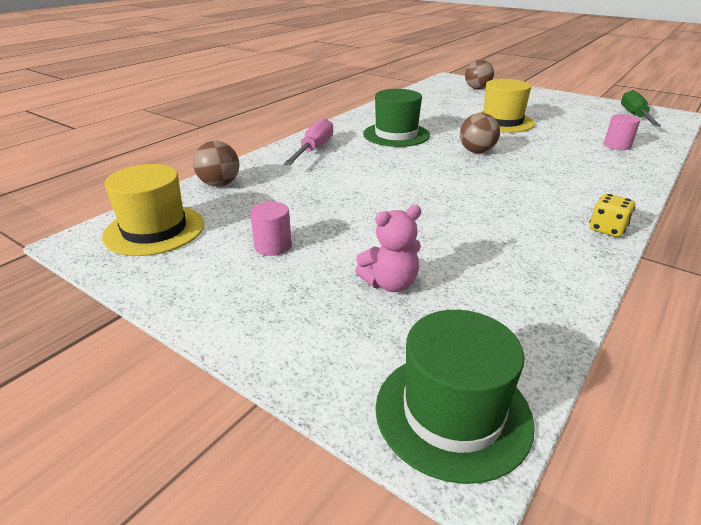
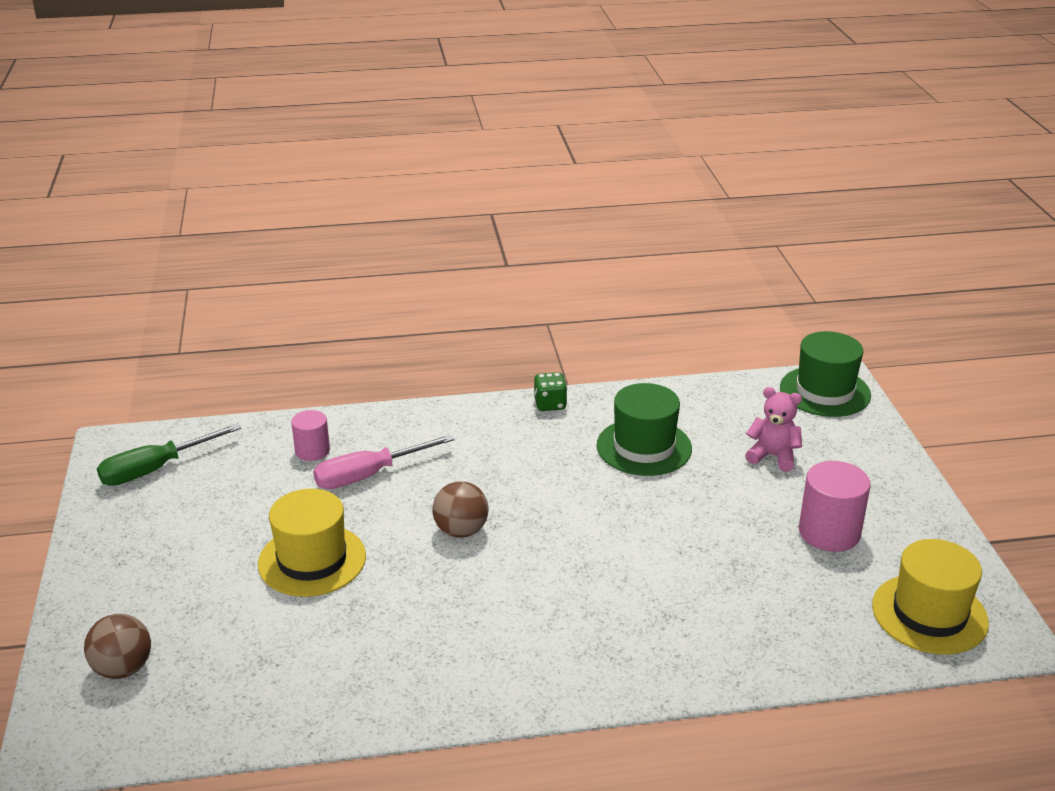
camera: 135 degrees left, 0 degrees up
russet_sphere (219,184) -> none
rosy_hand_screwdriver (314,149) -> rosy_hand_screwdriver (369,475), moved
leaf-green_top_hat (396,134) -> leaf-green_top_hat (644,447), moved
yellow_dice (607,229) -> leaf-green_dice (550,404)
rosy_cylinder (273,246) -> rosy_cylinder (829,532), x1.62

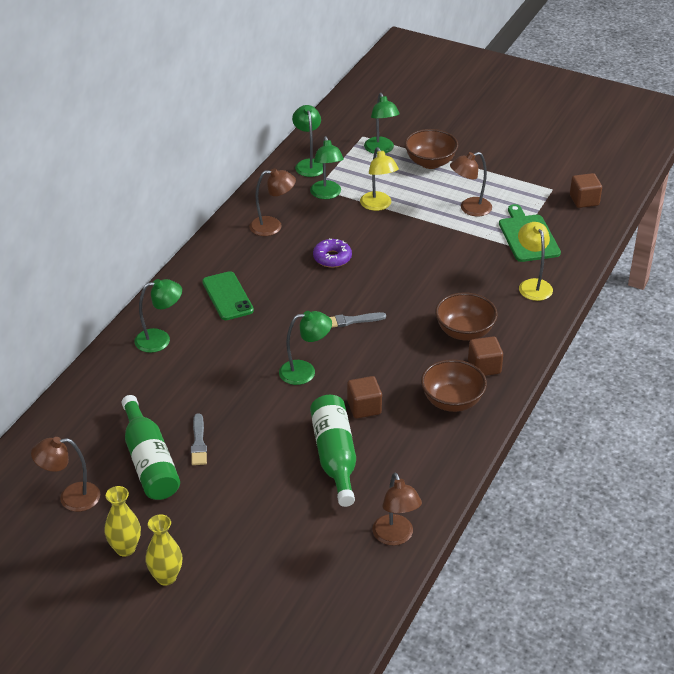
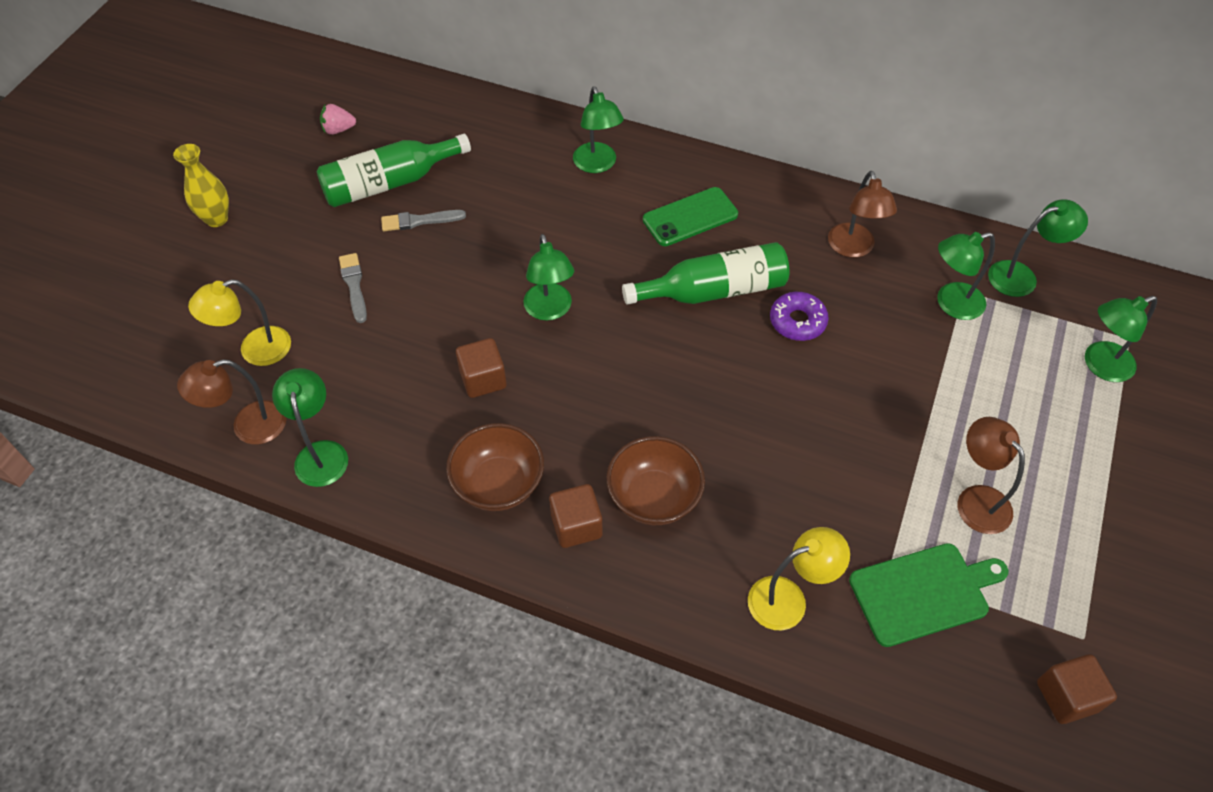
camera: 85 degrees right, 15 degrees up
yellow_vase (125,548) -> none
russet_deep_dish (430,162) -> none
none -> leaf-green_reading_lamp (320,453)
leaf-green_bottle (335,457) -> leaf-green_bottle (713,291), moved
gray_brush (351,321) -> gray_brush (354,285), moved
yellow_reading_lamp (378,205) -> yellow_reading_lamp (255,350), moved
russet_reading_lamp (71,498) -> rosy_strawberry (338,130)

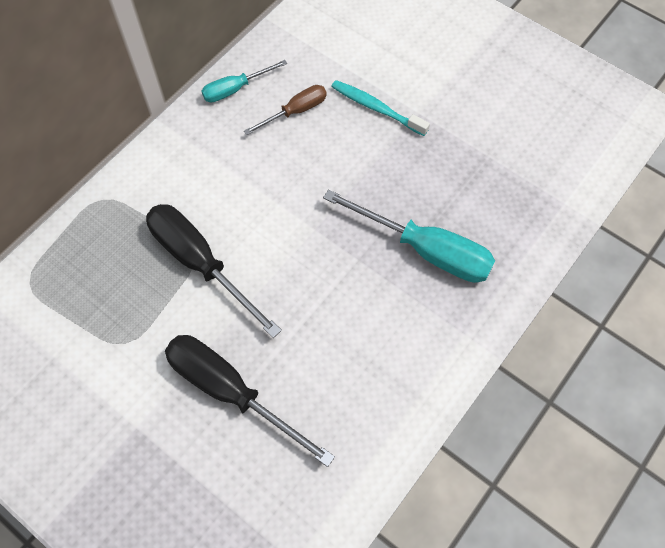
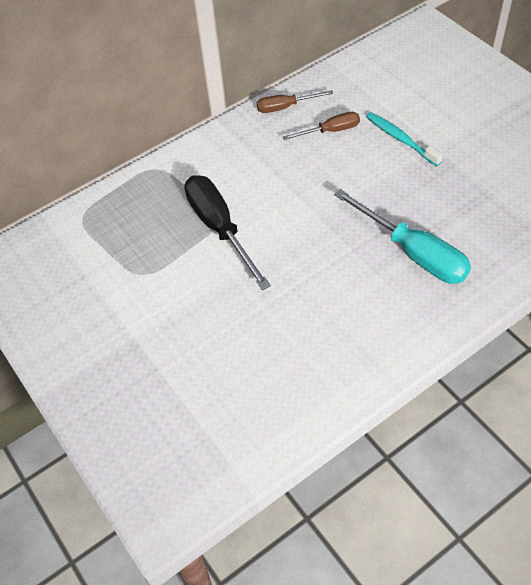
camera: 20 degrees right, 10 degrees down
black_hand_screwdriver (231,391) -> none
turquoise_hand_screwdriver (235,89) -> russet_hand_screwdriver (285,107)

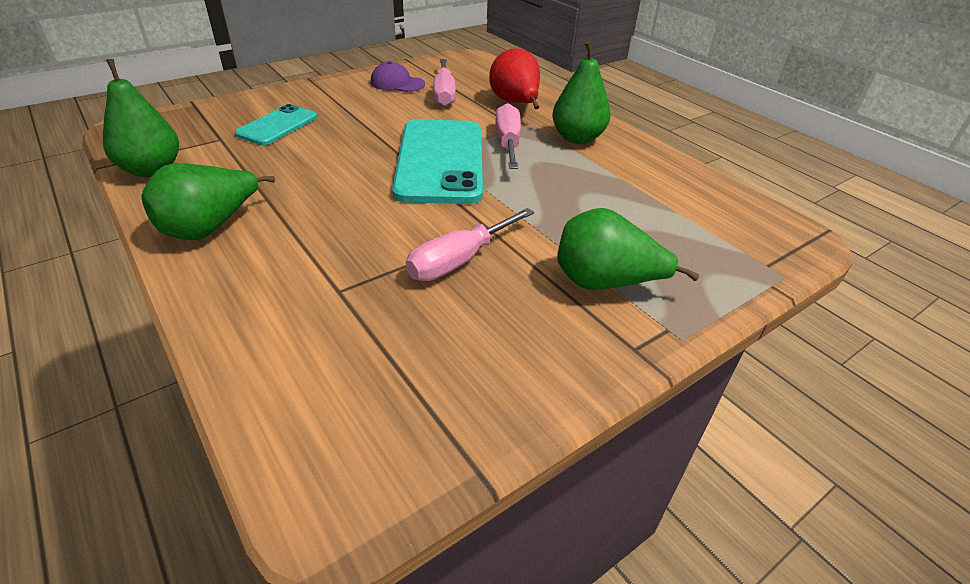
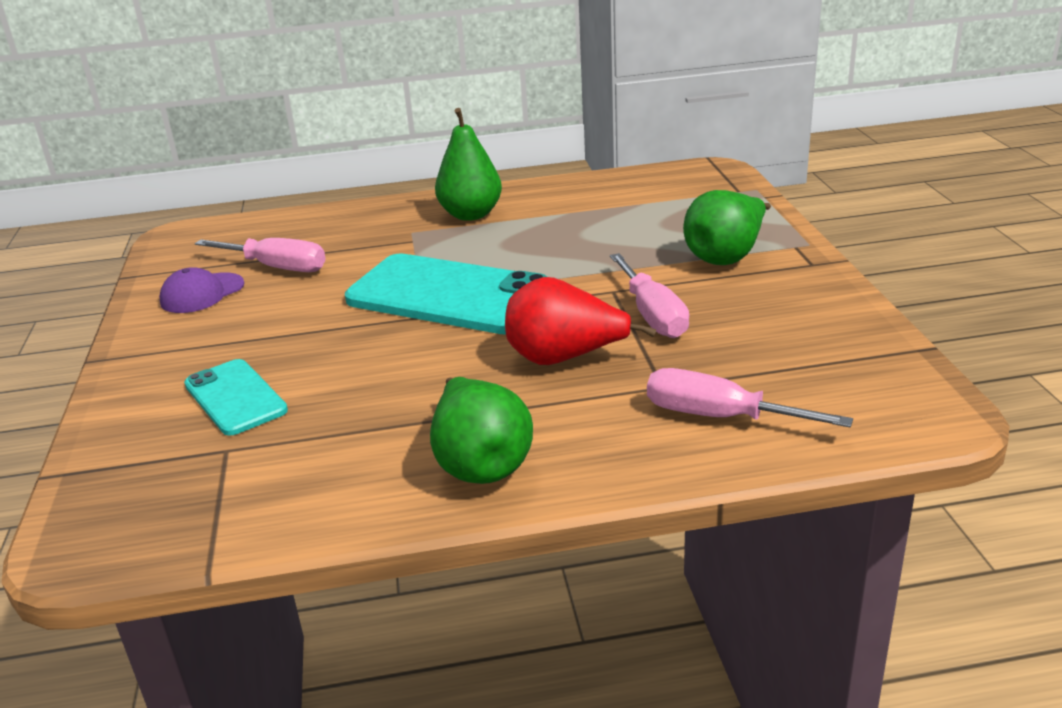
camera: 60 degrees left, 10 degrees down
leaf-green_pear (152,170) -> none
red_pear (515,104) -> red_pear (564,358), moved
rosy_hand_screwdriver (508,143) -> rosy_hand_screwdriver (719,416), moved

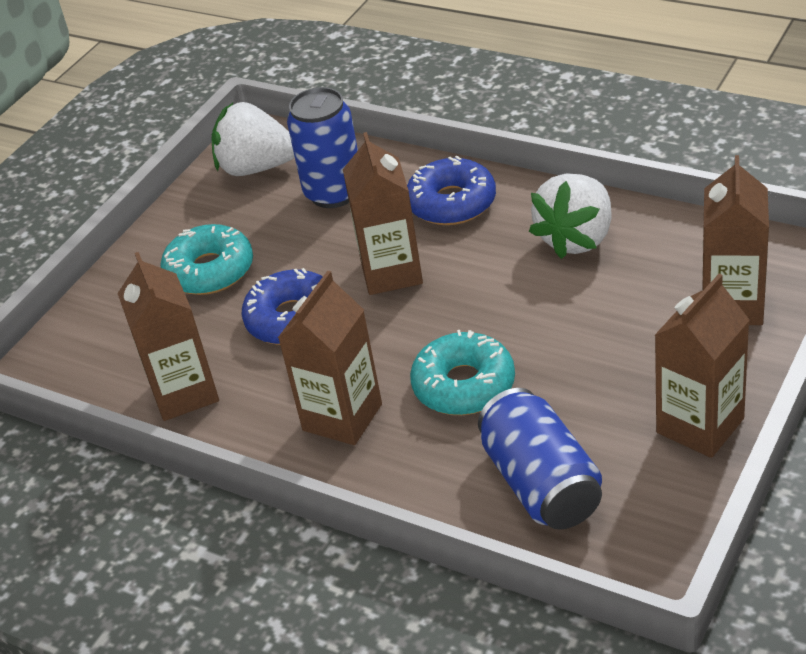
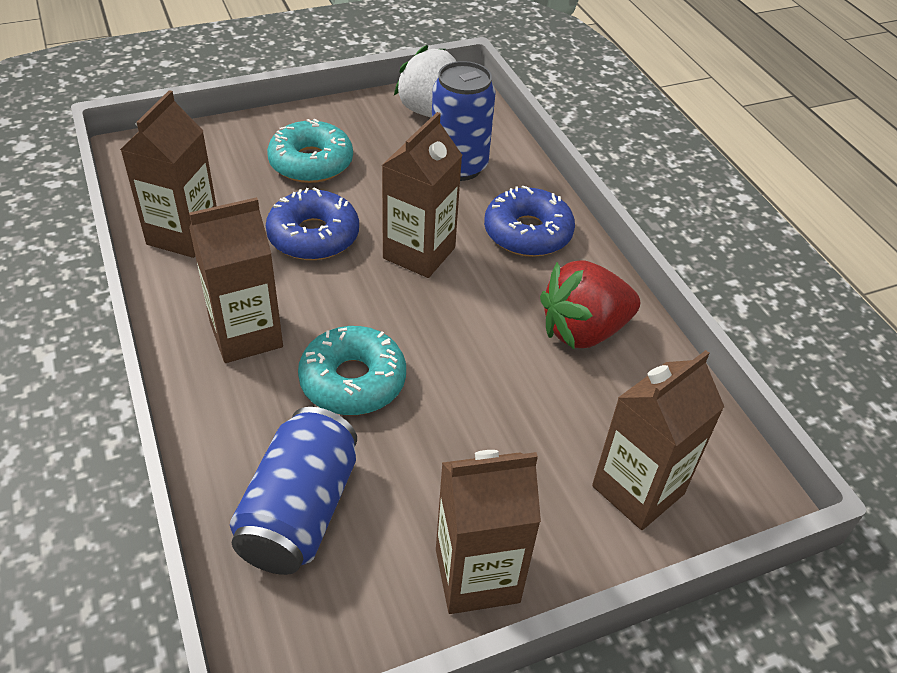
camera: 30 degrees right, 5 degrees up
white_strawberry (577,238) -> red_strawberry (583,331)

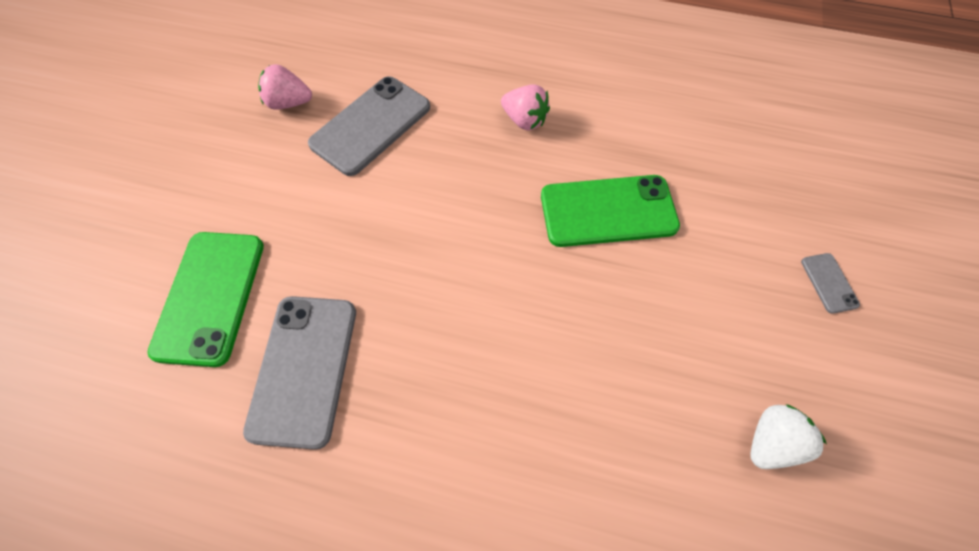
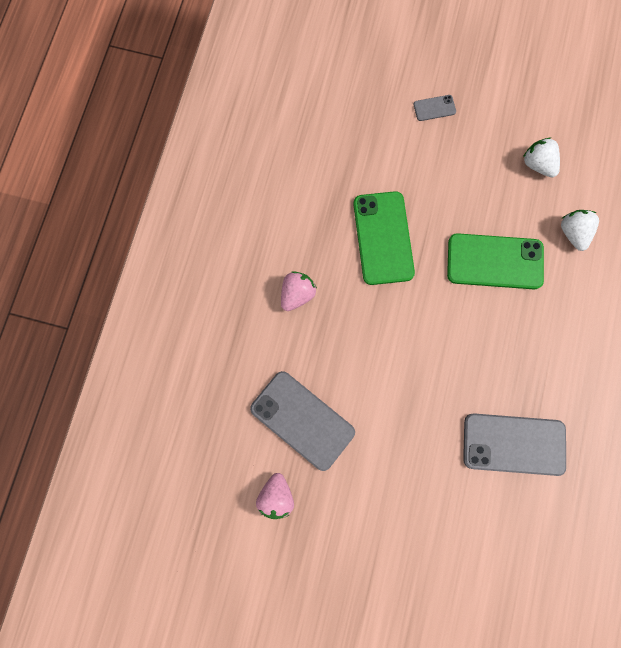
camera: 90 degrees left, 15 degrees up
none -> white_strawberry (573,233)
leaf-green_smartphone (210,297) -> leaf-green_smartphone (494,262), moved

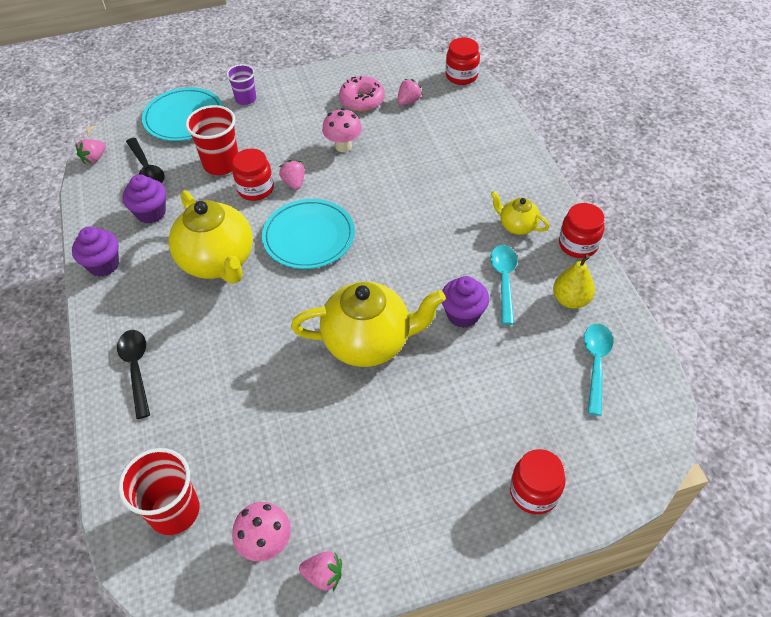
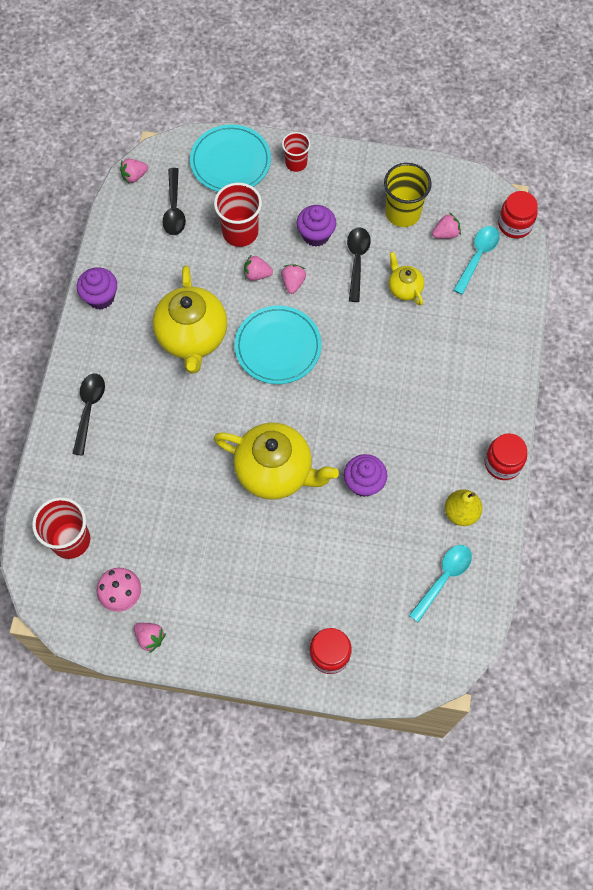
camera: 25 degrees right, 15 degrees up
purple_fairy_cake (151,213) -> purple_fairy_cake (316,235), moved
turquoise_teaspoon (504,280) -> turquoise_teaspoon (477,257), moved
yellow_china_teapot (517,226) -> yellow_china_teapot (404,288), moved
red_jar (255,189) -> rosy_strawberry (257,274)
rosy_toadstool (343,146) -> black_teaspoon (357,261)
rosy_glazed_donut (362,100) -> yellow_cup (403,213)
purple_cup (246,99) -> red_cup (296,163)

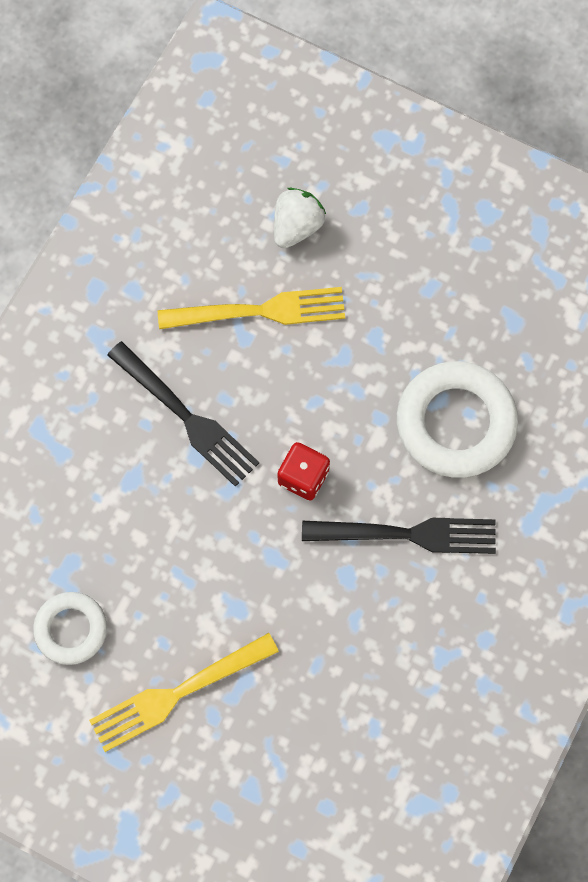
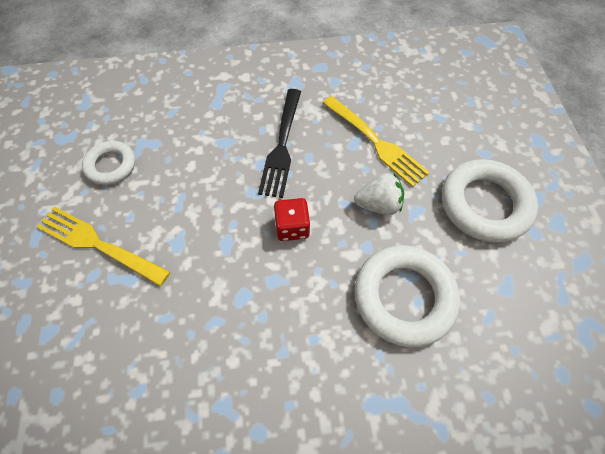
camera: 55 degrees right, 10 degrees down
black_table_fork (407,534) -> none
none -> white_hoop (484,204)
white_strawberry (297,226) -> white_strawberry (378,205), moved

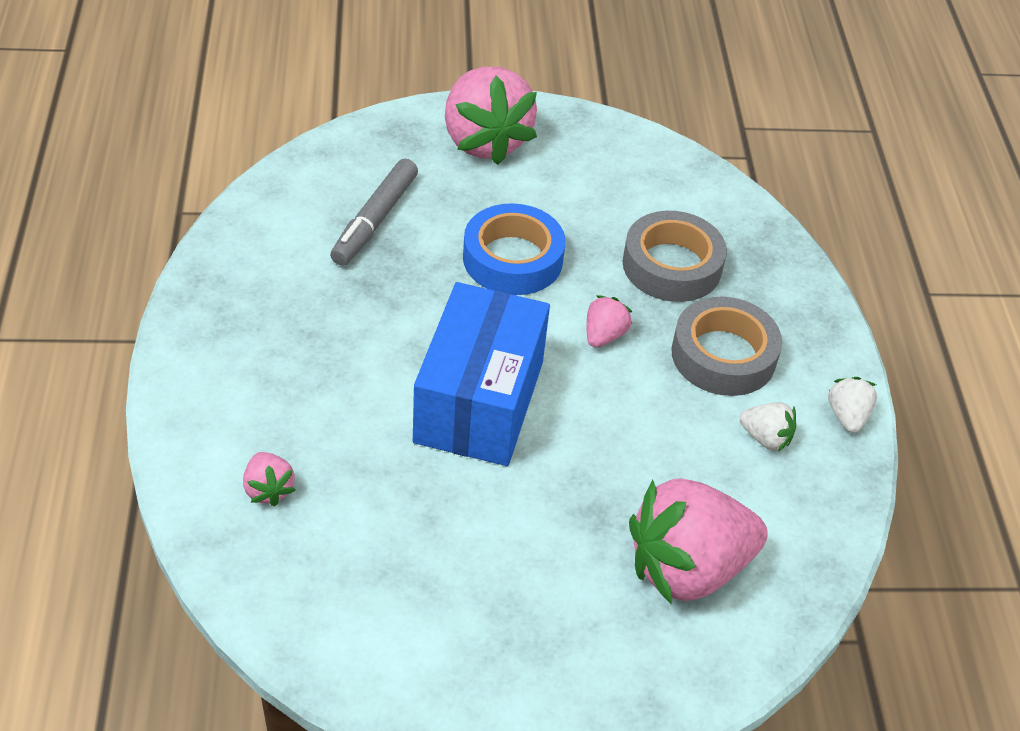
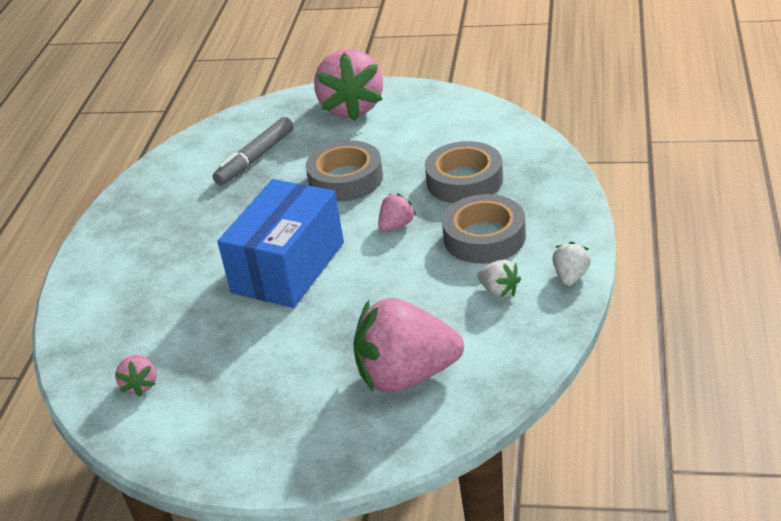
camera: 20 degrees right, 10 degrees down
rosy_strawberry (268,489) -> rosy_strawberry (140,385), moved
blue_sticky_tape (512,259) -> gray_sticky_tape (346,179)

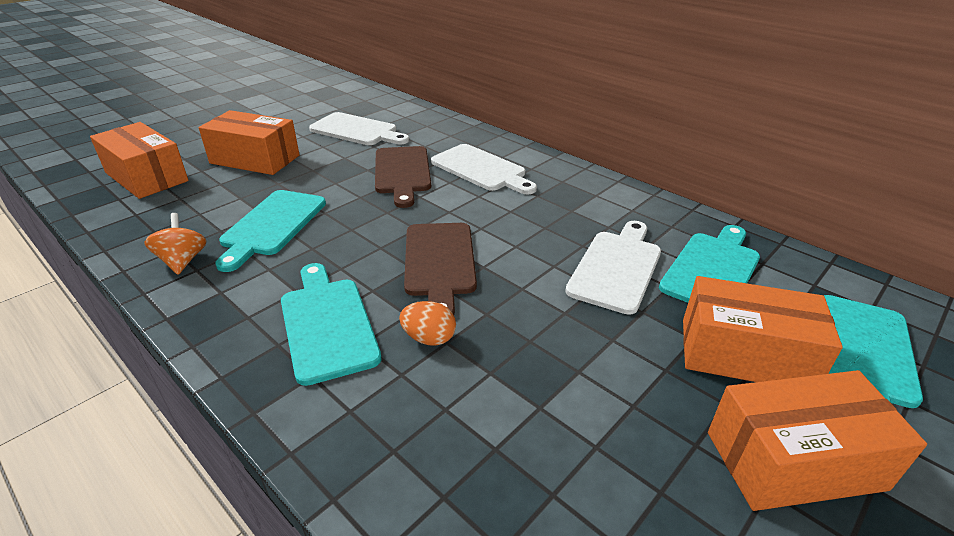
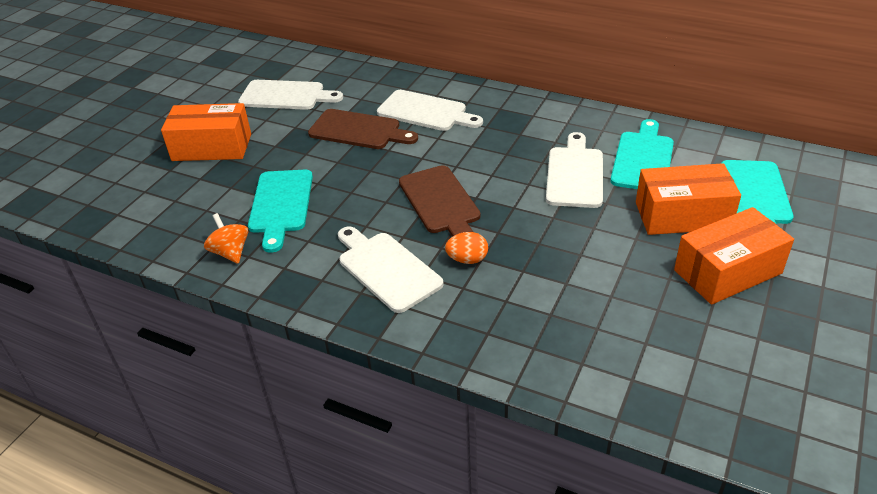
camera: 15 degrees left, 5 degrees up
orange_package (147,177) -> none
turquoise_bread_board (327,324) -> white_bread_board (386,269)
russet_bread_board (402,172) -> russet_bread_board (359,130), 45 degrees counterclockwise

